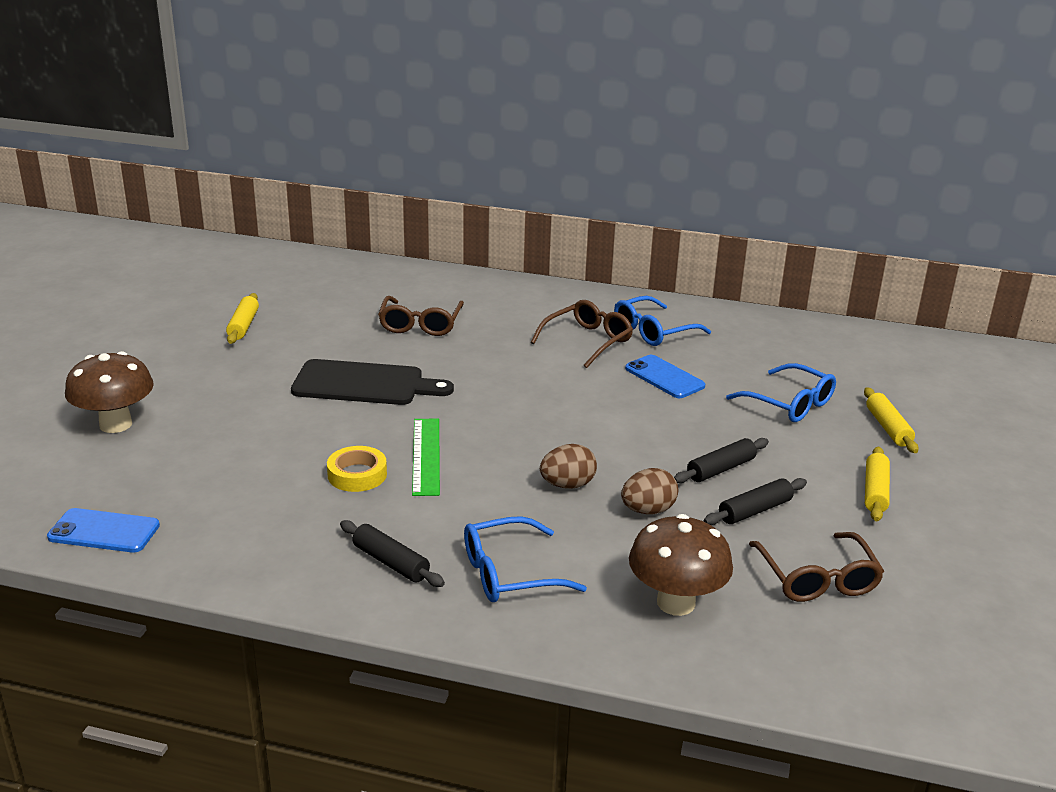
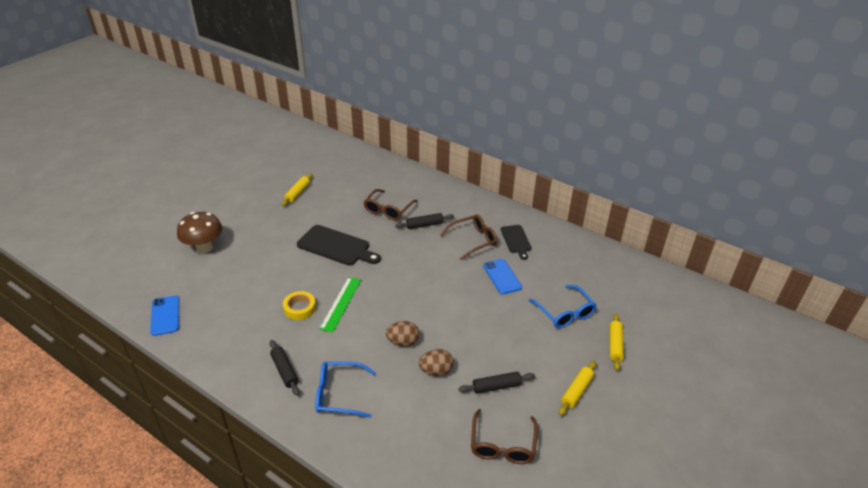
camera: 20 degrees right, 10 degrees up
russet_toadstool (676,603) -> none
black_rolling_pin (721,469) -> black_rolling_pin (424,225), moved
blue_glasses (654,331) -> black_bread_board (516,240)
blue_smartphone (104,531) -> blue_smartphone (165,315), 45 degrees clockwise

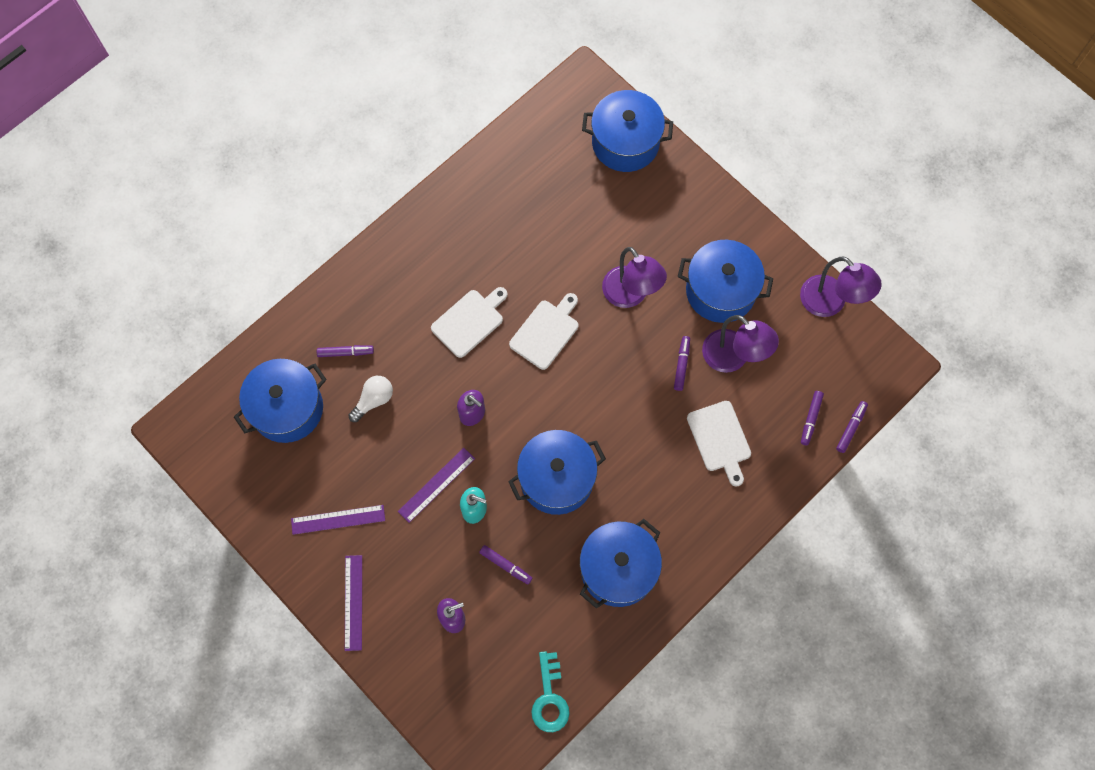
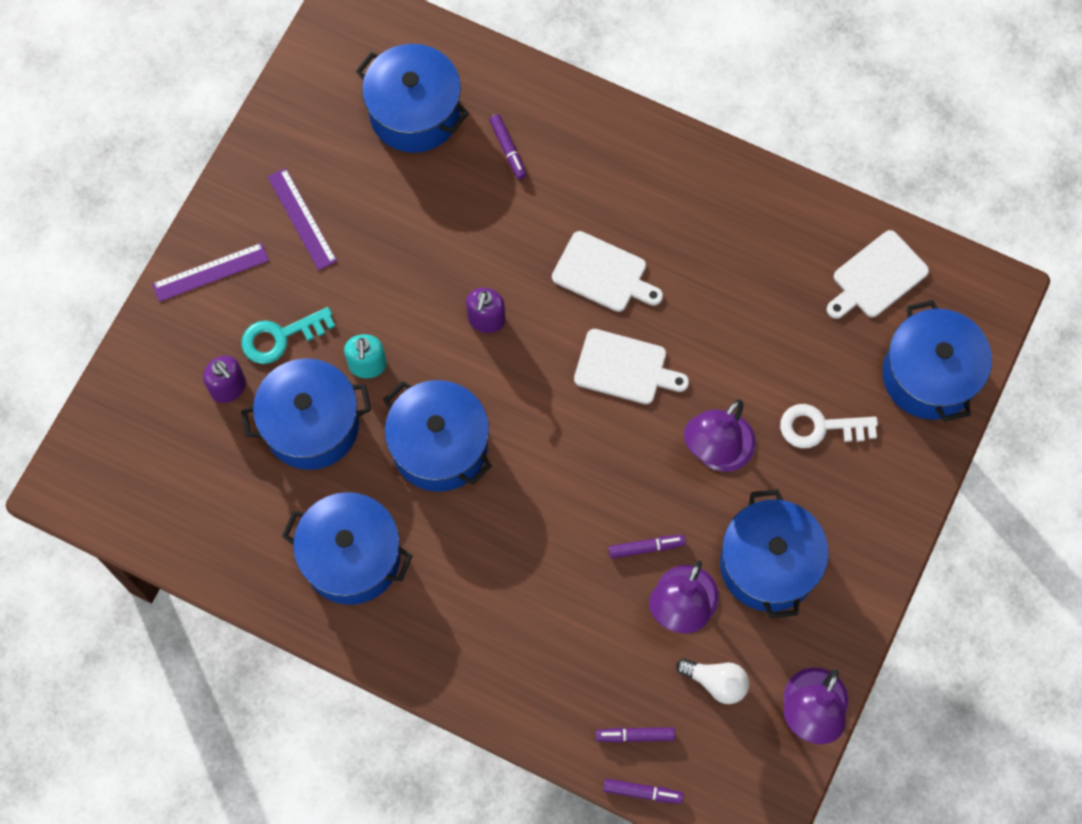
camera: 70 degrees right, 0 degrees up
purple_measuring_stick (436,485) -> none
none -> white_key (819,427)
white_light_bulb (373,400) -> white_light_bulb (716,682), moved
turquoise_key (549,698) -> turquoise_key (280,337), moved
white_bread_board (720,439) -> white_bread_board (877,277), moved
purple_marker (506,565) -> blue_cooking_pot (311,425)

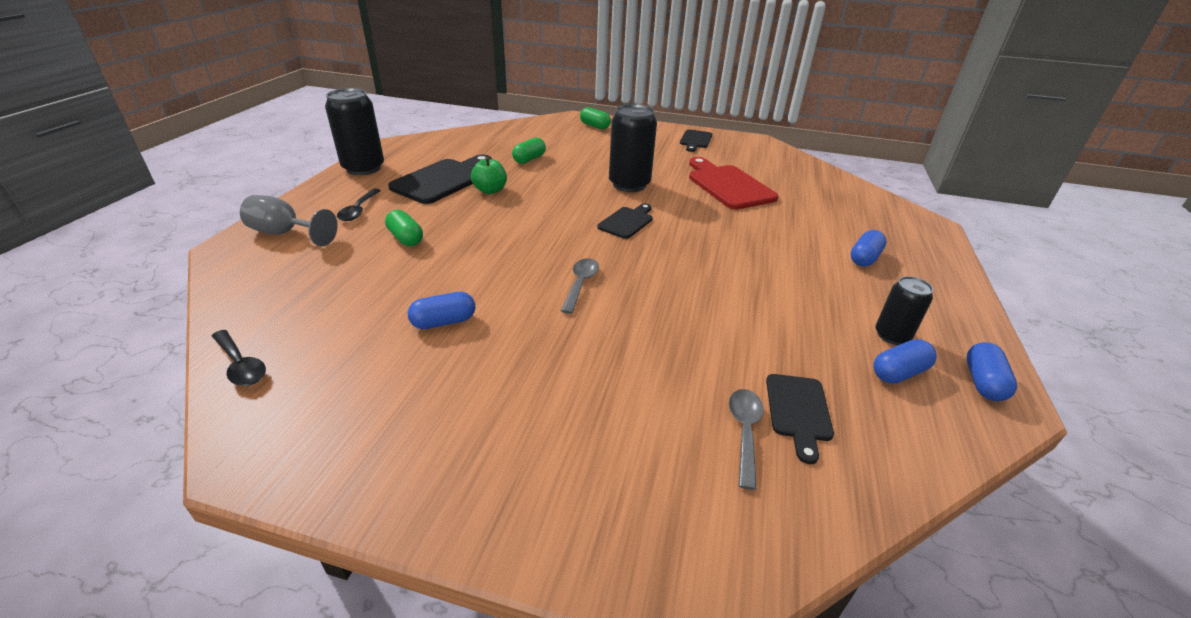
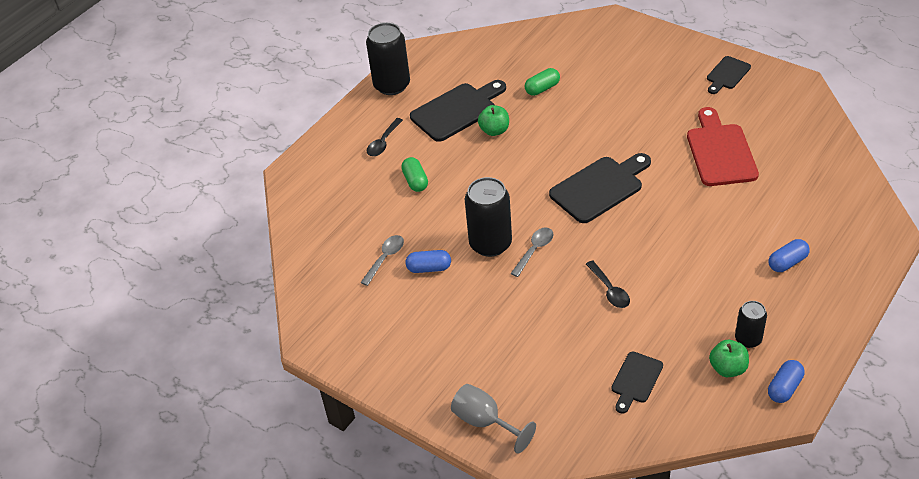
camera: 25 degrees right, 10 degrees up
leaf-green_capsule (595,126) -> none
black_teaspoon (240,365) -> black_teaspoon (609,290), moved
gray_wine_glass (285,233) -> gray_wine_glass (485,422), moved
black_can (629,184) -> black_can (490,244), moved
gray_teaspoon (744,432) -> gray_teaspoon (385,258), moved
blue_capsule (899,373) -> leaf-green_apple (728,368)
black_bread_board (627,222) -> black_bread_board (600,188), x1.76

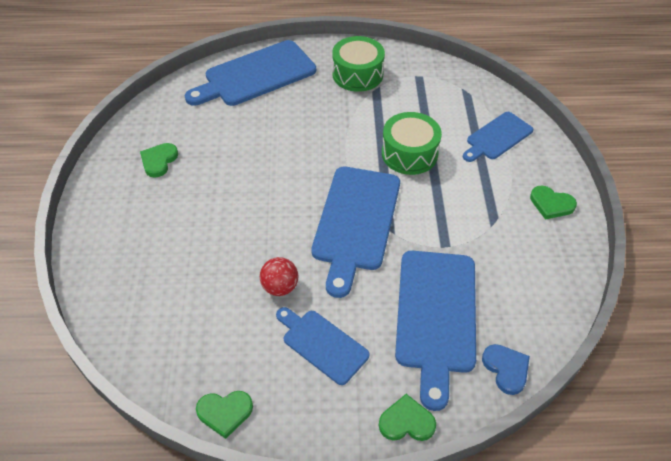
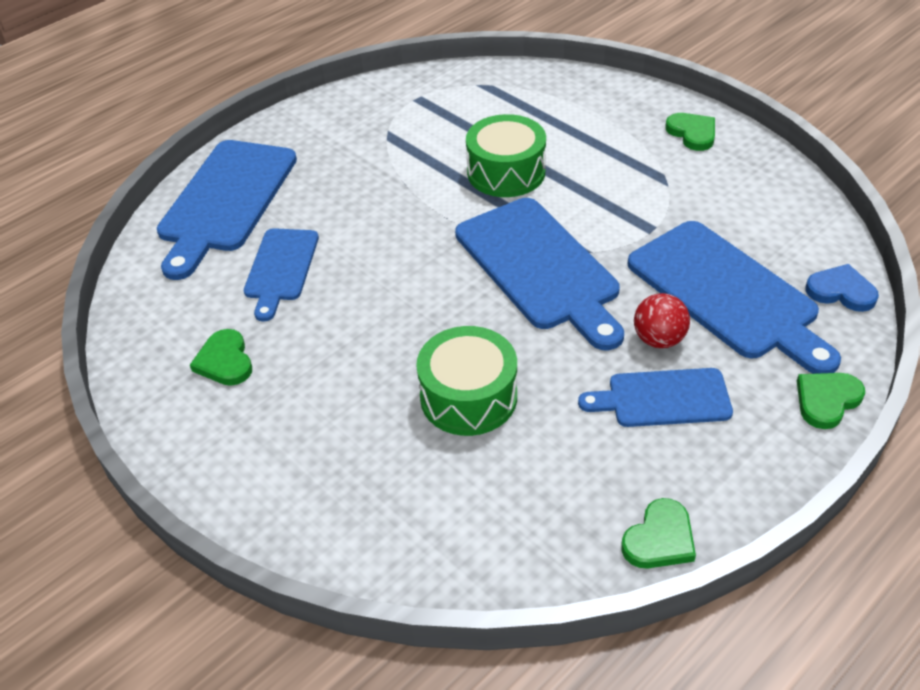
camera: 40 degrees left, 5 degrees down
red_sphere (280,287) -> red_sphere (658,339), moved
leaf-green_snare_drum (357,74) -> leaf-green_snare_drum (468,397), moved
blue_bread_board (497,137) -> blue_bread_board (281,268), moved
leaf-green_heart_shape (551,204) -> leaf-green_heart_shape (692,133), 105 degrees counterclockwise

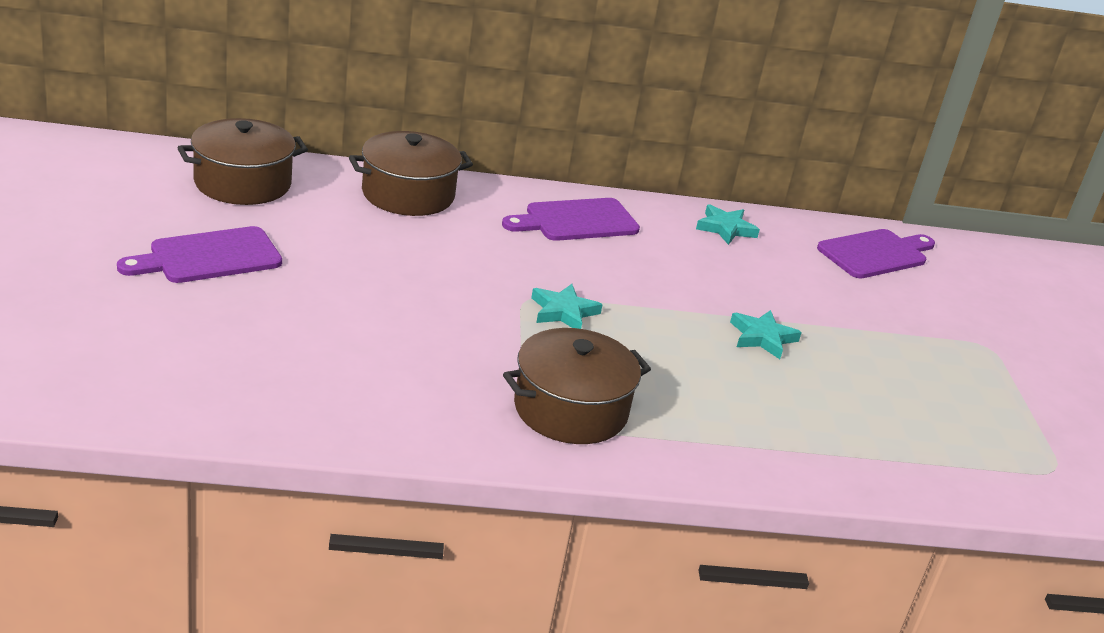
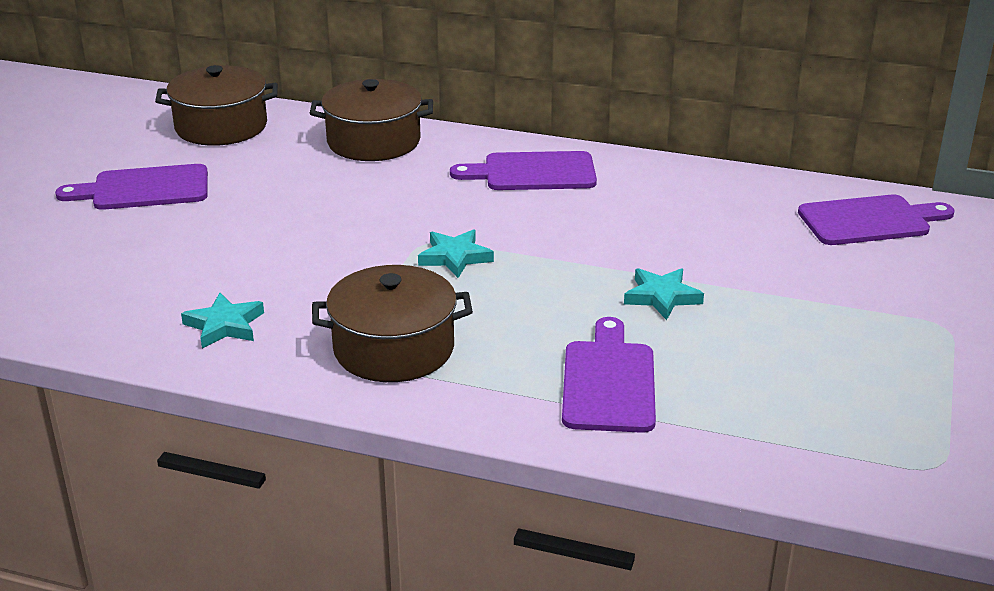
camera: 25 degrees right, 0 degrees up
none -> purple_bread_board (608,382)
turquoise_star (725,228) -> turquoise_star (224,325), moved

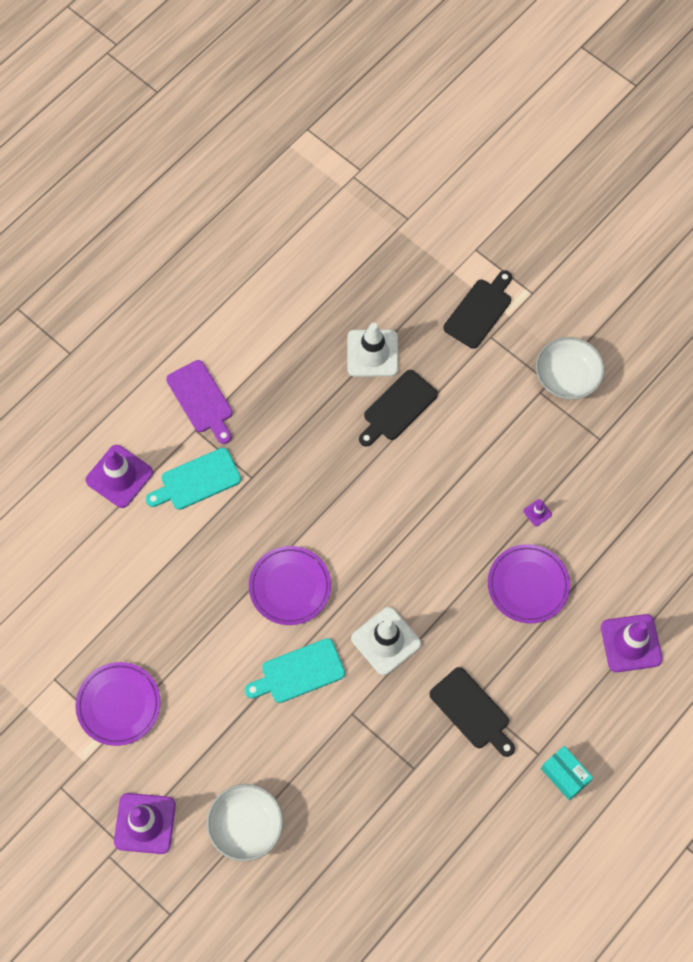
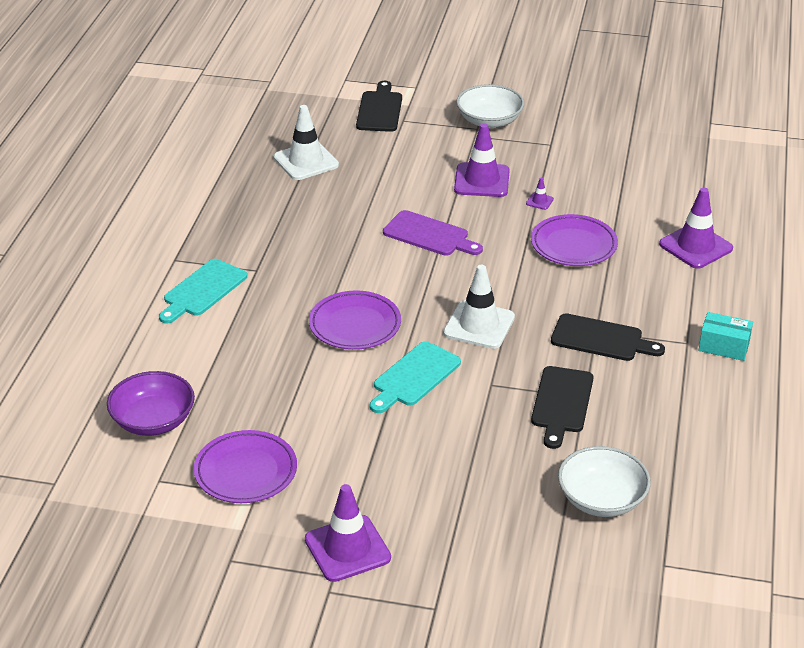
camera: 30 degrees left, 30 degrees down
none -> purple_deep_dish (153,420)
purple_safety_cone (119,476) -> purple_safety_cone (481,180), moved
purple_bread_board (201,399) -> purple_bread_board (429,235), moved
white_deep_dish (246,826) -> white_deep_dish (601,499), moved
black_bread_board (398,408) -> black_bread_board (561,403), moved

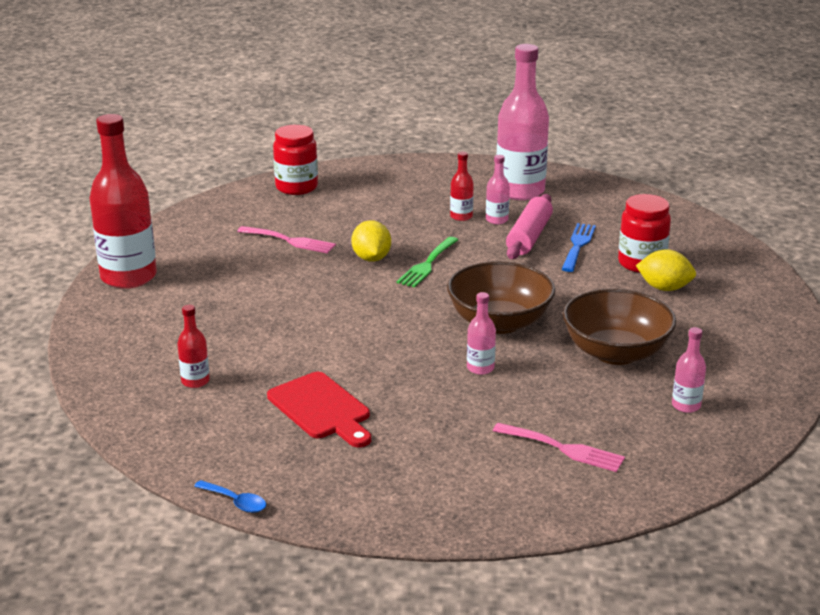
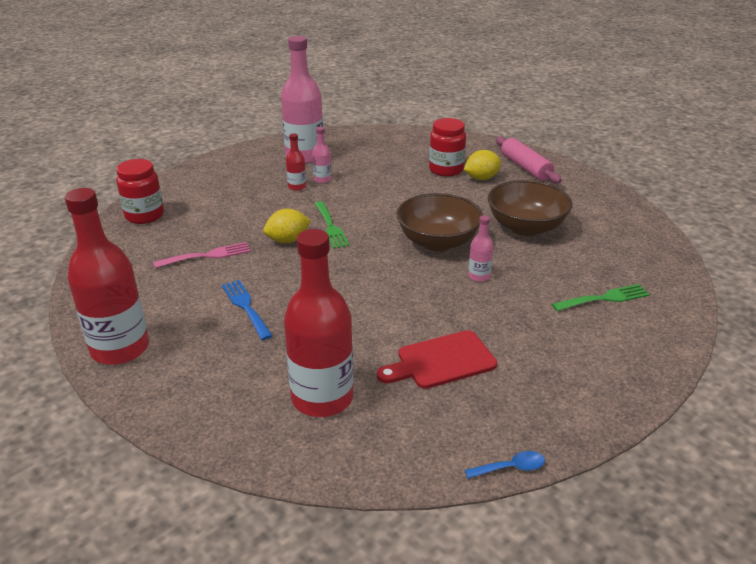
camera: 45 degrees left, 5 degrees up
rosy_bottle (686,405) -> none
rosy_rolling_pin (529,237) -> rosy_rolling_pin (525,167), moved
blue_table_fork (578,245) -> blue_table_fork (245,307), moved
rosy_table_fork (563,448) -> leaf-green_table_fork (604,298)
red_bread_board (321,409) -> red_bread_board (441,361), 150 degrees clockwise
yellow_toy_lemon (371,258) -> yellow_toy_lemon (288,240), 60 degrees counterclockwise
red_bottle (195,381) -> red_bottle (322,398), x2.26

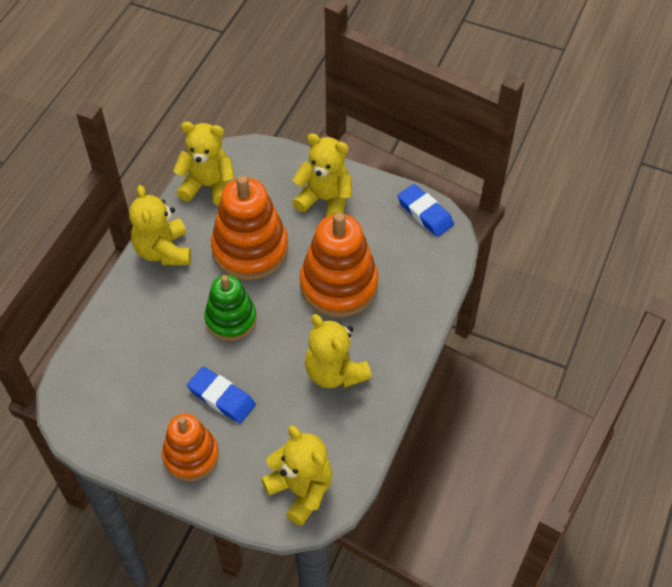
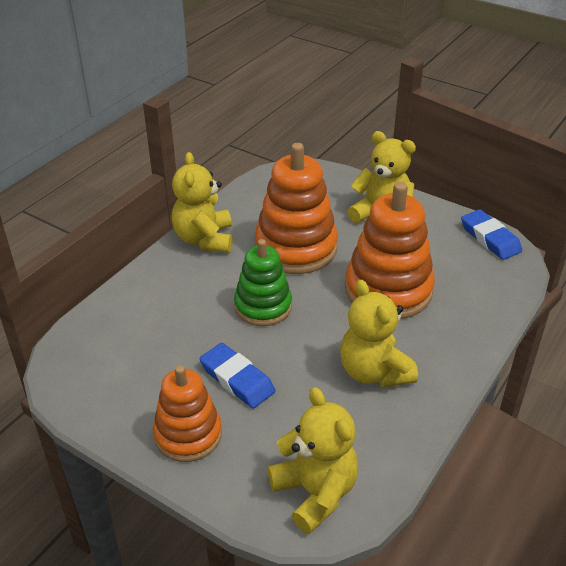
camera: 10 degrees right, 15 degrees down
yellow_teddy_bear (208,186) -> none

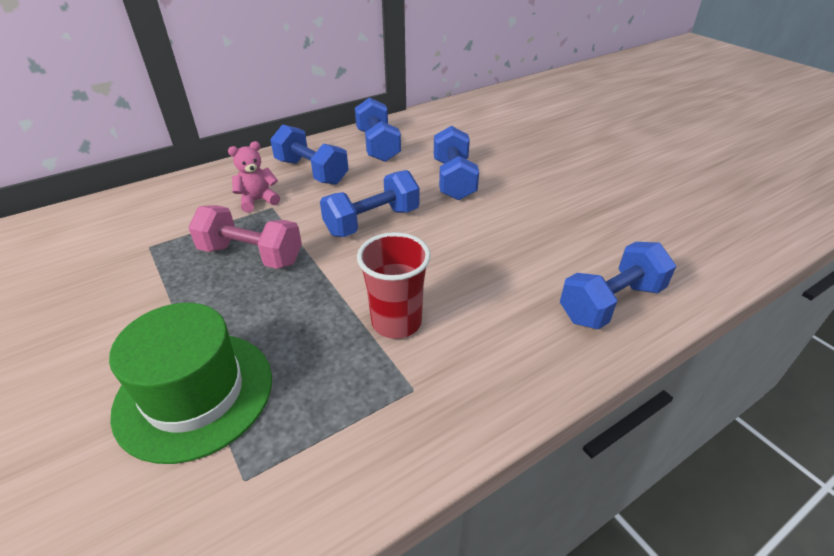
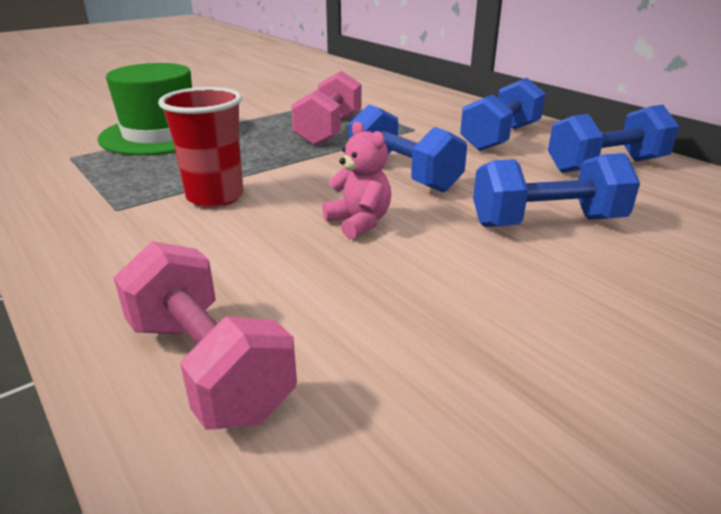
camera: 85 degrees right, 10 degrees down
rosy_teddy_bear (258,201) -> rosy_teddy_bear (359,222), moved
blue_dumbbell (610,303) -> rosy_dumbbell (208,367)

